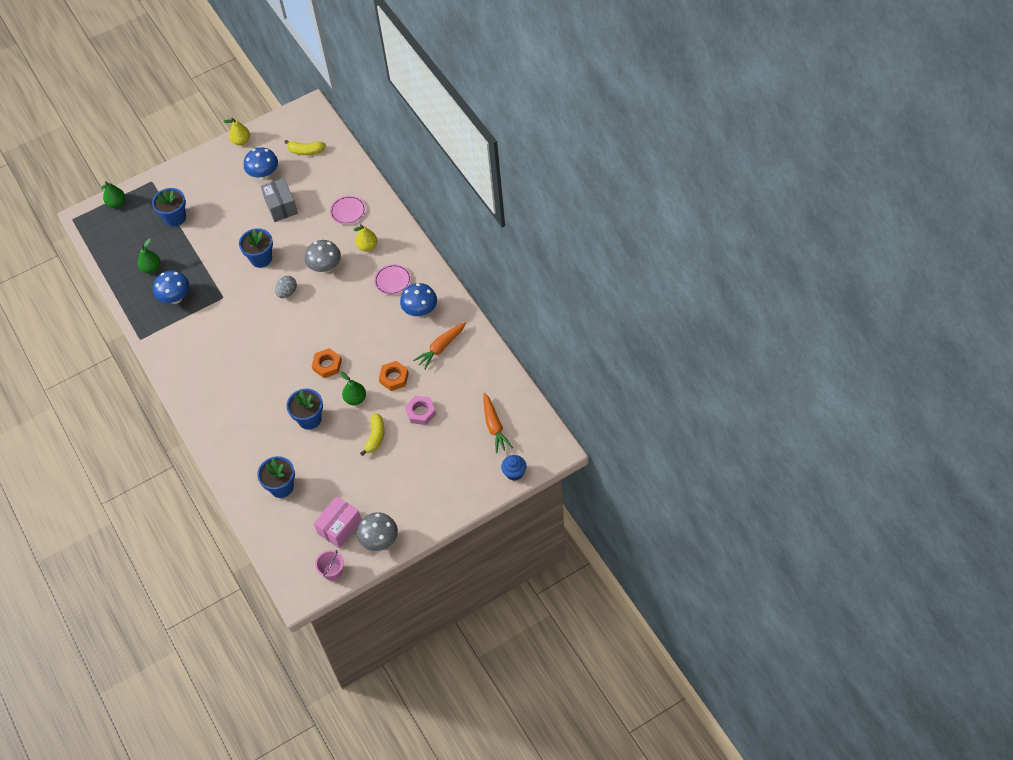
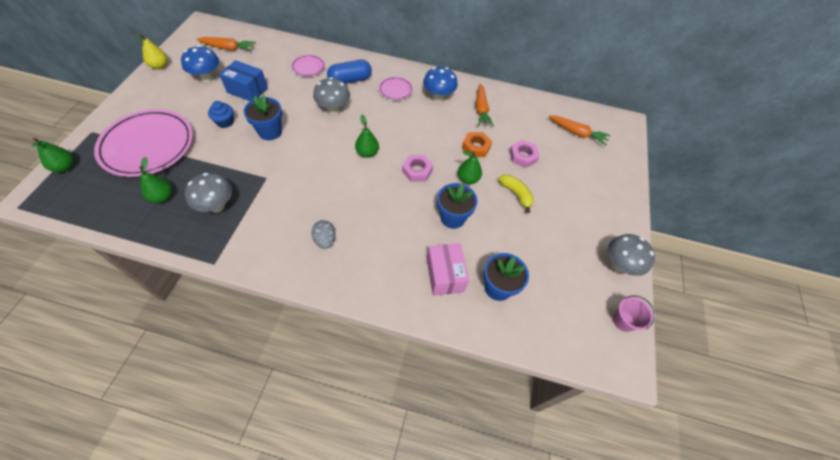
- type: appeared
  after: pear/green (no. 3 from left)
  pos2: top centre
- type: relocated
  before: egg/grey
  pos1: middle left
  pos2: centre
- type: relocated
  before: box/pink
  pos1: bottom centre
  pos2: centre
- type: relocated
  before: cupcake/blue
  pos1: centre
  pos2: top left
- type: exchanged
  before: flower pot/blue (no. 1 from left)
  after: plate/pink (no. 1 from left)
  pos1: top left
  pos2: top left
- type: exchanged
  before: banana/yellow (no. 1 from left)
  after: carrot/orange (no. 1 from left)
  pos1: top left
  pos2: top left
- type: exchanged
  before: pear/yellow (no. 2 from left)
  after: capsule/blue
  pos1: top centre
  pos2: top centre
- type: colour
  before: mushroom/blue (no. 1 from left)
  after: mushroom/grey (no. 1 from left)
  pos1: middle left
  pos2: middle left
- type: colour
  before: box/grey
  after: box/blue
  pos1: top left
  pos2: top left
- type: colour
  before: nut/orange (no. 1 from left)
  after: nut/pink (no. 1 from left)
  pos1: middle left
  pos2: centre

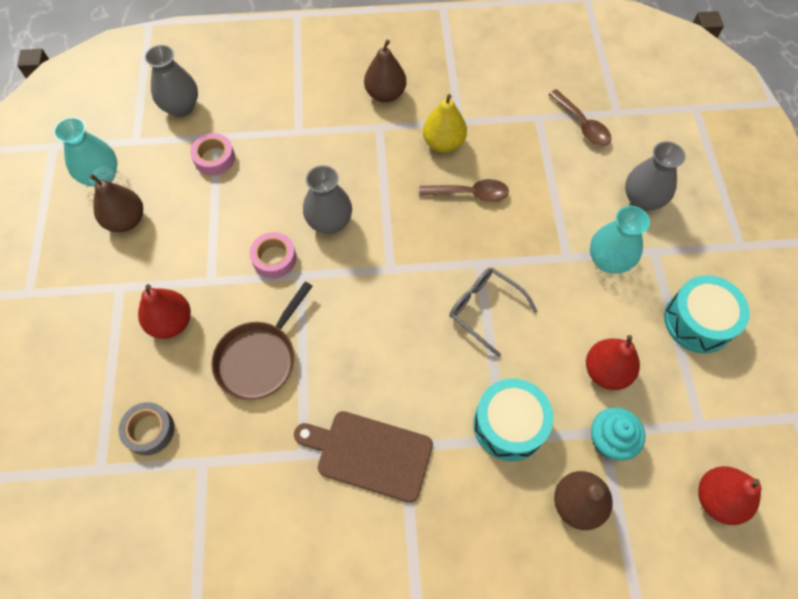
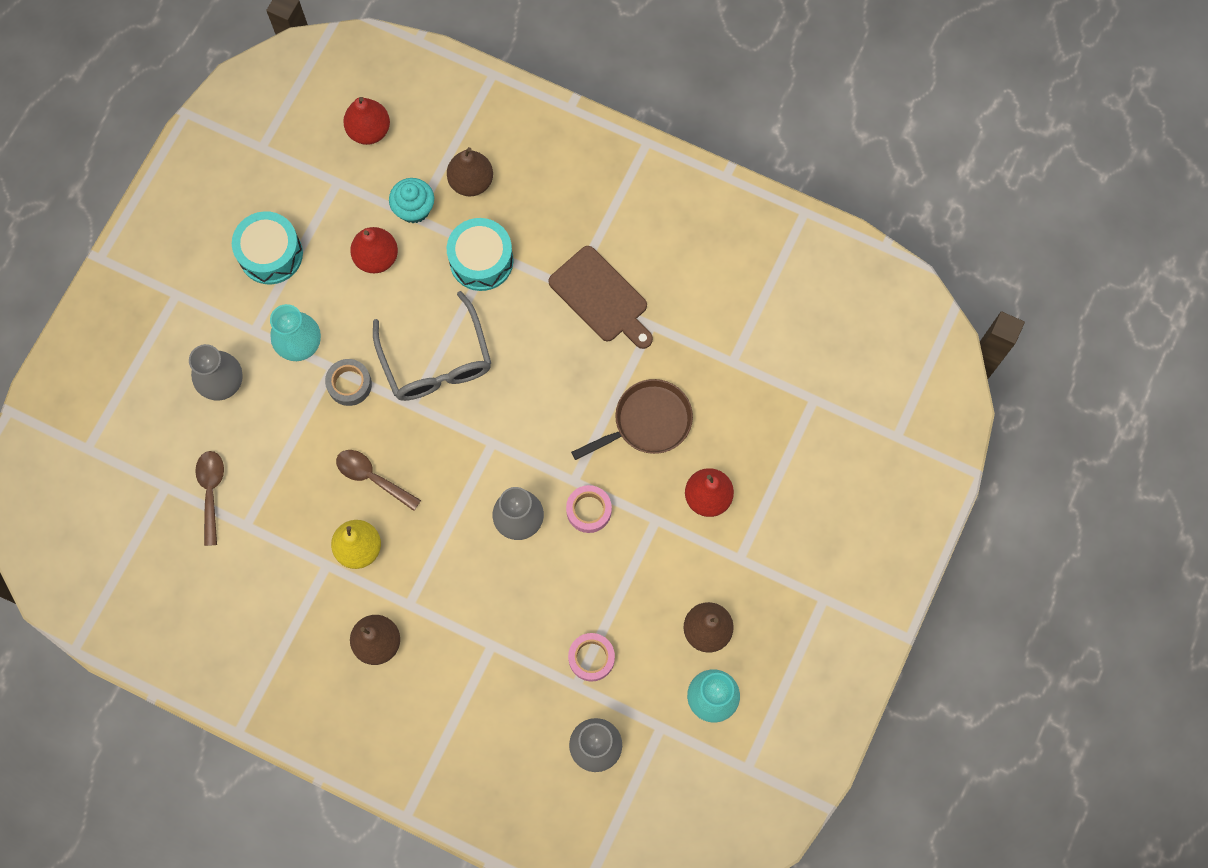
- type: relocated
  before: tape/grey
  pos1: bottom left
  pos2: middle left
- type: size
  before: glasses/grey
  pos1: centre
  pos2: centre
  scale: 1.51

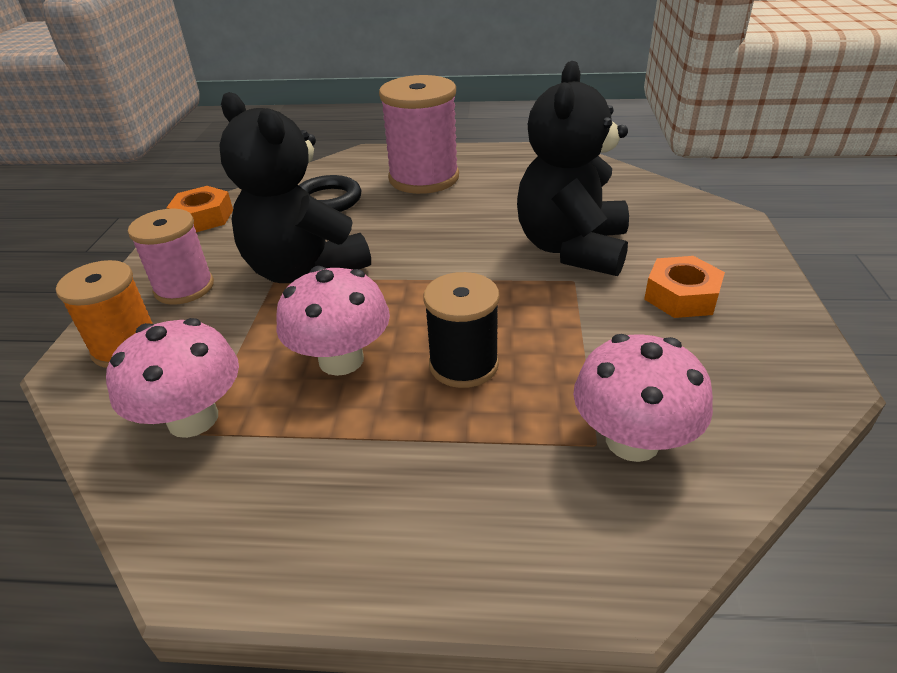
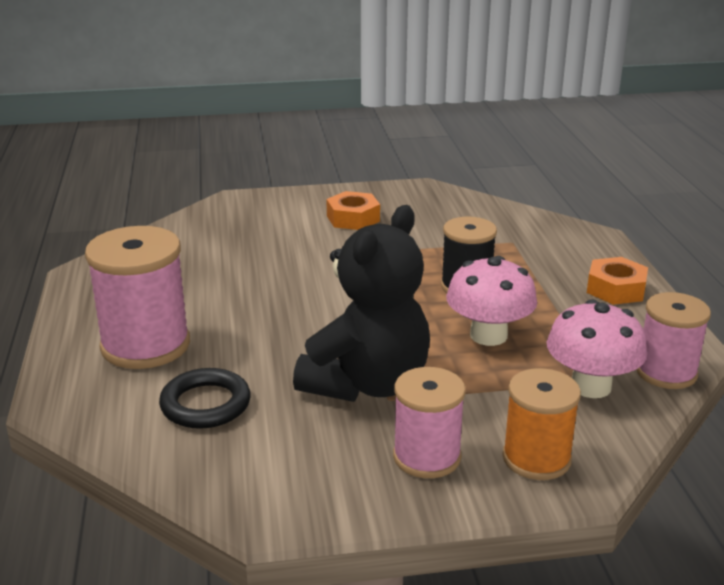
- type: missing
  before: teddy bear/black (no. 2 from left)
  pos1: top centre
- type: missing
  before: mushroom/pink (no. 3 from left)
  pos1: middle right
- type: appeared
  after: spool/pink (no. 3 from left)
  pos2: middle right
- type: relocated
  before: nut/orange (no. 1 from left in the first image)
  after: nut/orange (no. 2 from left)
  pos1: top left
  pos2: middle right

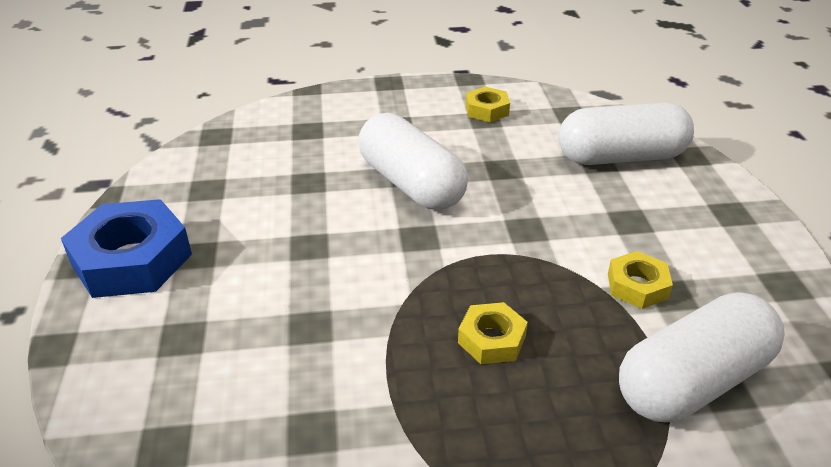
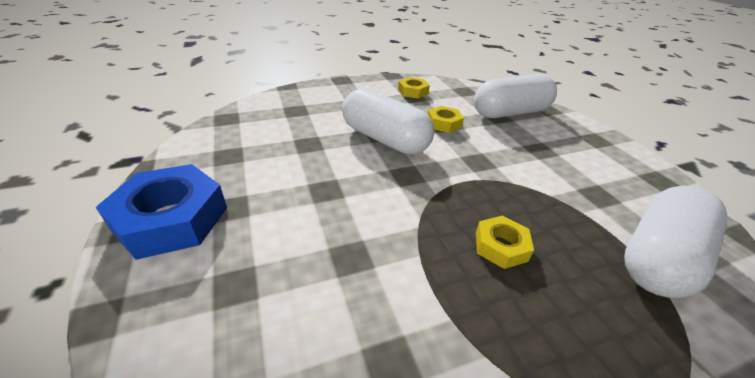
- type: relocated
  before: nut/yellow (no. 3 from left in the first image)
  after: nut/yellow (no. 2 from left)
  pos1: middle right
  pos2: top centre

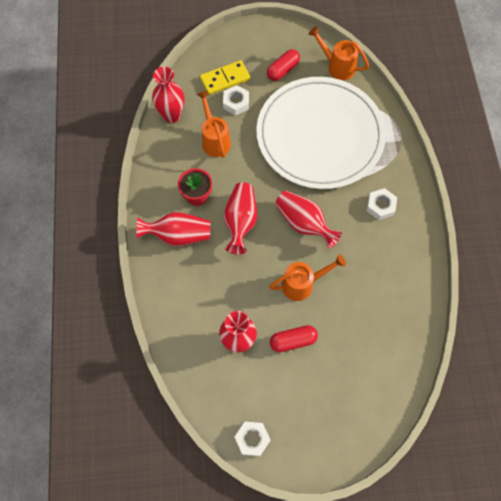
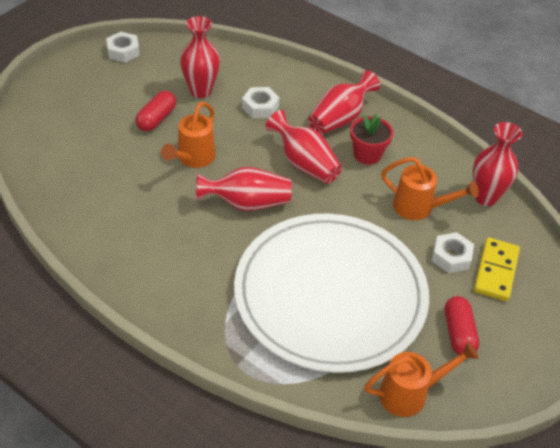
- type: relocated
  before: nut/white (no. 3 from left in the first image)
  after: nut/white (no. 2 from left)
  pos1: middle right
  pos2: top centre

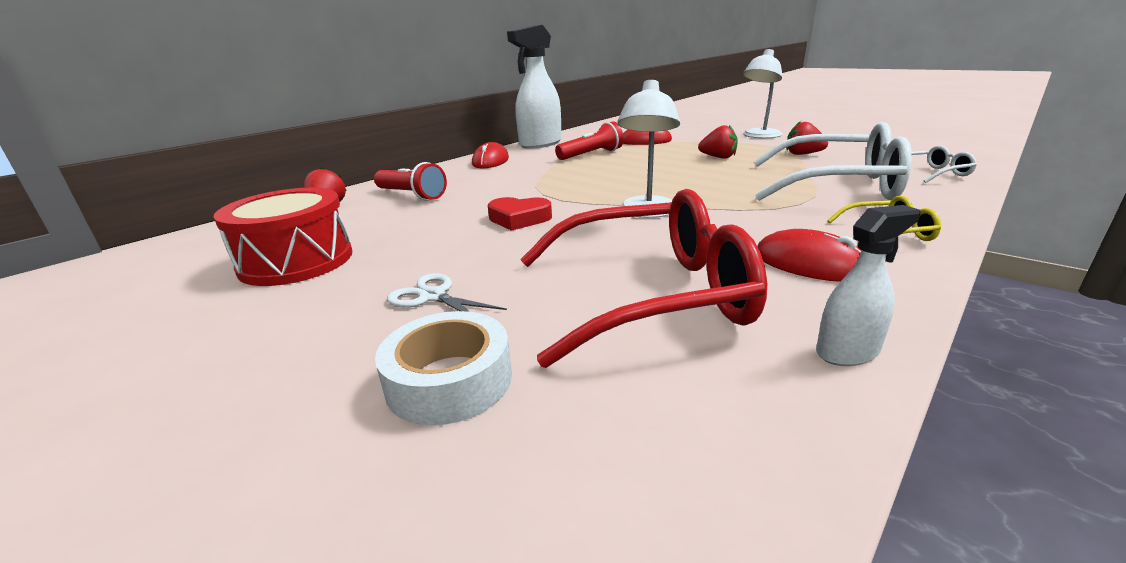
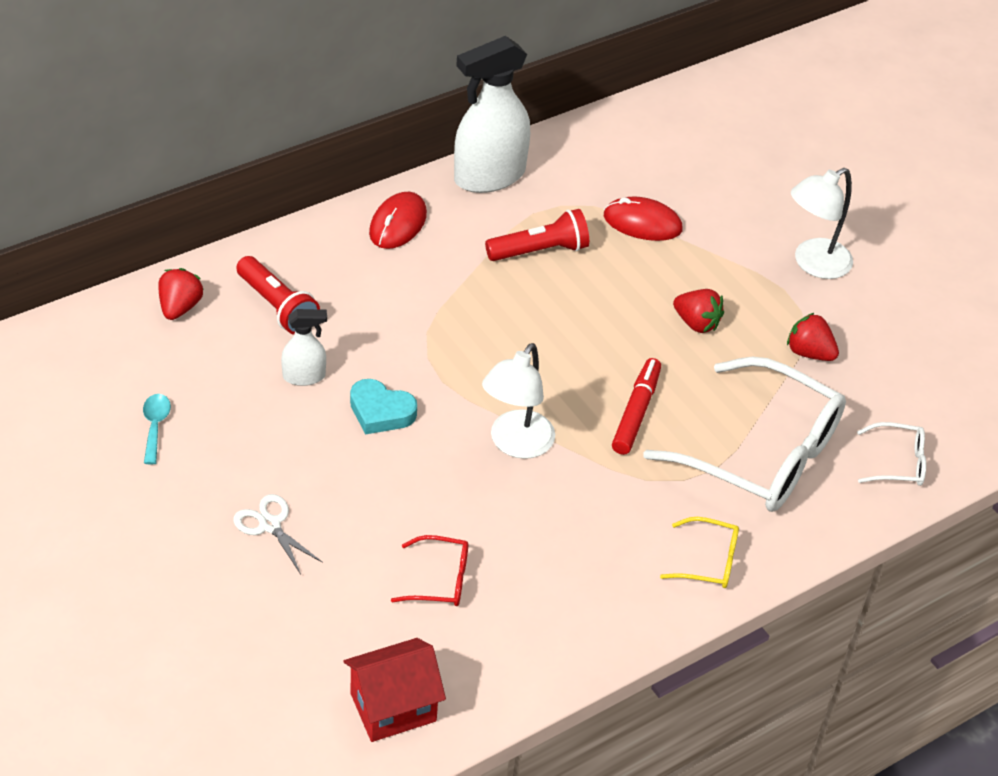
- type: missing
  before: tape/white
  pos1: centre
- type: missing
  before: mouse/red (no. 3 from left)
  pos1: middle right
- type: appeared
  after: house/red
  pos2: bottom centre
- type: appeared
  after: marker/red
  pos2: centre
- type: relocated
  before: spray bottle/white (no. 2 from left in the first image)
  after: spray bottle/white (no. 1 from left)
  pos1: middle right
  pos2: middle left
- type: exchanged
  before: drum/red
  after: spoon/turquoise
  pos1: middle left
  pos2: middle left
- type: colour
  before: heart/red
  after: heart/turquoise
  pos1: centre
  pos2: centre
- type: size
  before: glasses/red
  pos1: centre
  pos2: bottom centre
  scale: 0.44

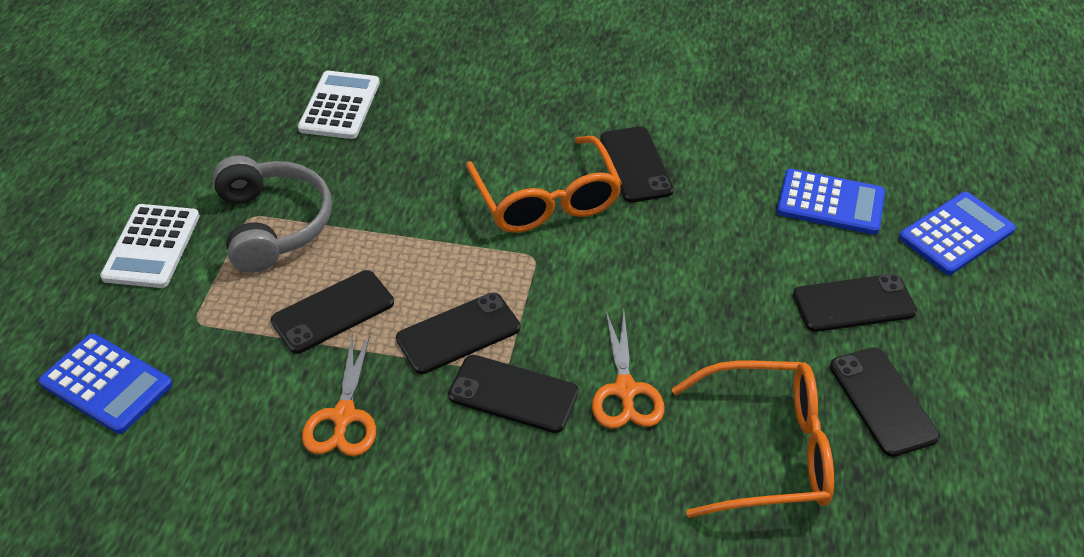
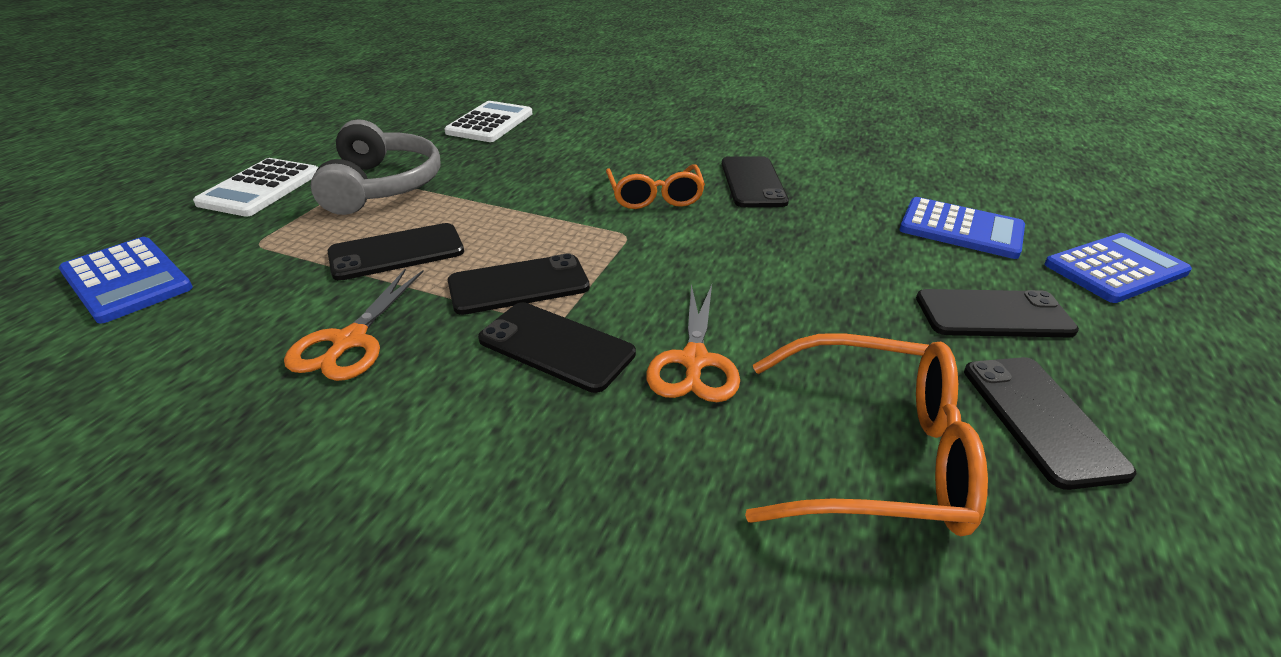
- type: size
  before: glasses/orange (no. 1 from left)
  pos1: top centre
  pos2: top centre
  scale: 0.66

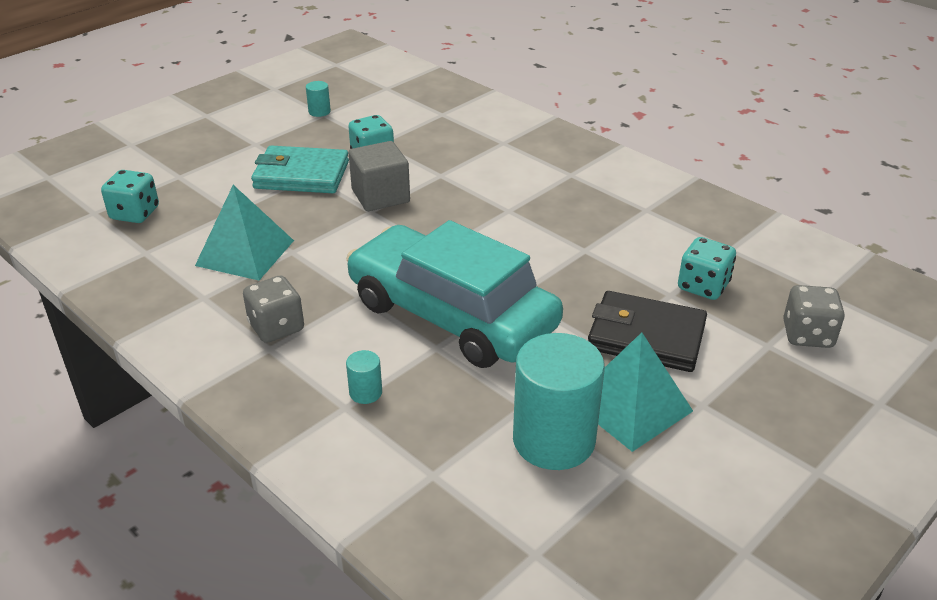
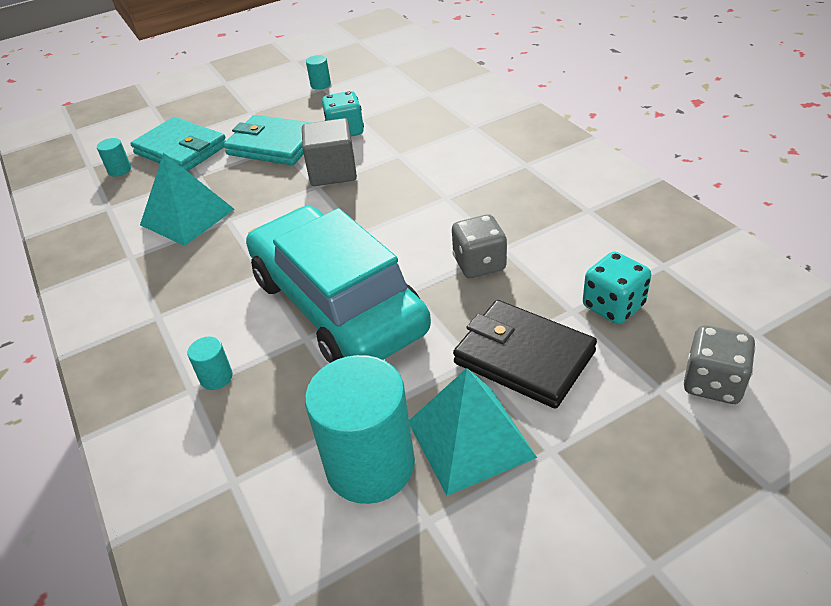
- type: appeared
  after: wallet/turquoise (no. 1 from left)
  pos2: top left
- type: relocated
  before: dice/grey (no. 1 from left)
  pos1: middle left
  pos2: centre
- type: exchanged
  before: dice/turquoise (no. 1 from left)
  after: cylinder/turquoise (no. 1 from left)
  pos1: top left
  pos2: top left

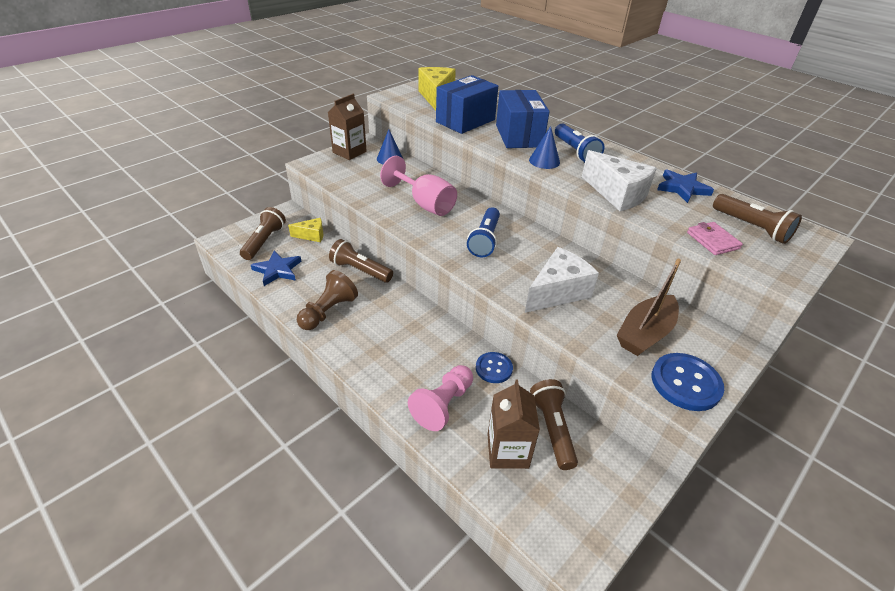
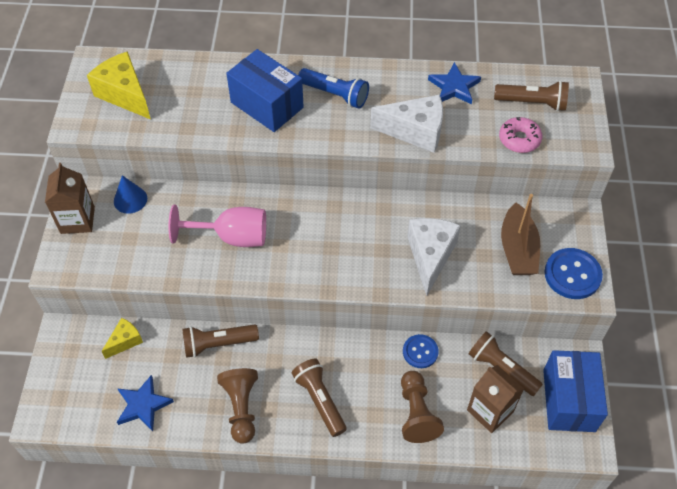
- type: missing
  before: flashlight/blue (no. 1 from left)
  pos1: centre
- type: missing
  before: cone/blue (no. 2 from left)
  pos1: top centre
- type: relocated
  before: flashlight/brown (no. 1 from left in the first image)
  after: flashlight/brown (no. 2 from left)
  pos1: middle left
  pos2: bottom centre
- type: relocated
  before: box/blue (no. 1 from left in the first image)
  after: box/blue (no. 2 from left)
  pos1: top centre
  pos2: bottom right
- type: exchanged
  before: wallet/pink
  after: donut/pink
  pos1: middle right
  pos2: top right
- type: colour
  before: pawn/pink
  after: pawn/brown (no. 2 from left)
  pos1: bottom centre
  pos2: bottom centre

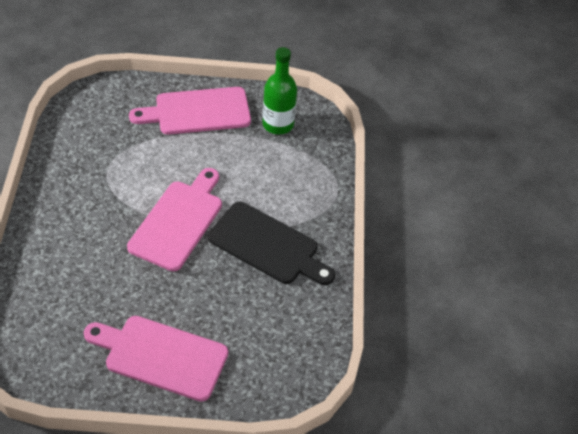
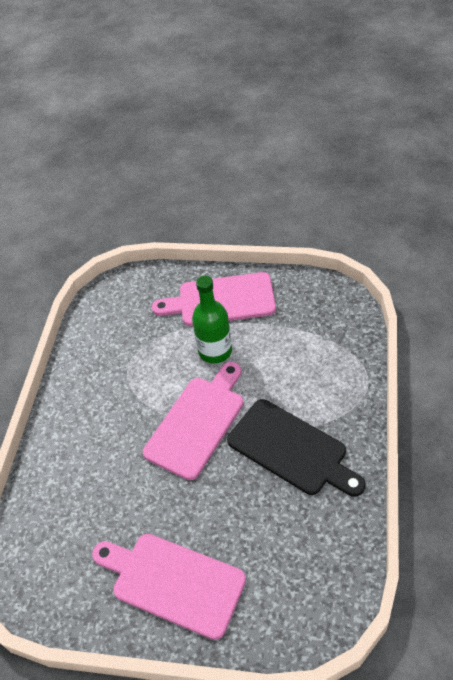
- type: relocated
  before: bottle/green
  pos1: top centre
  pos2: centre

